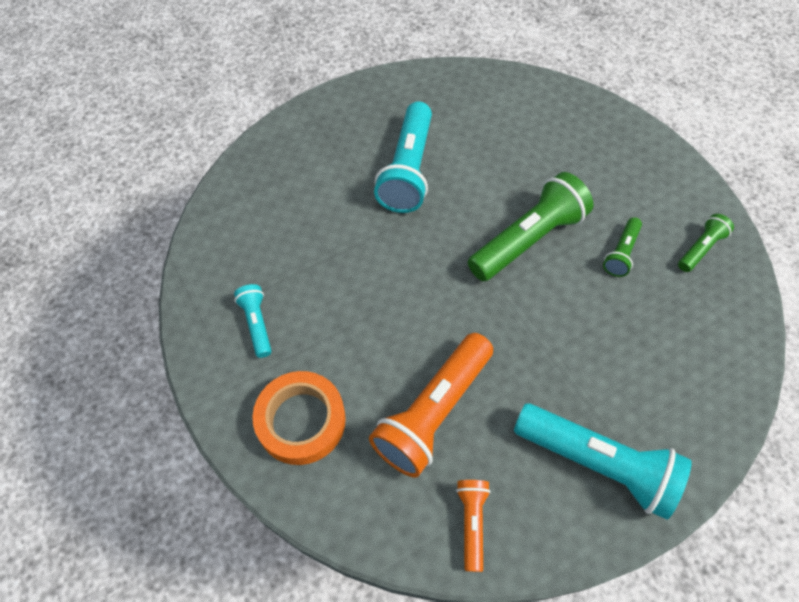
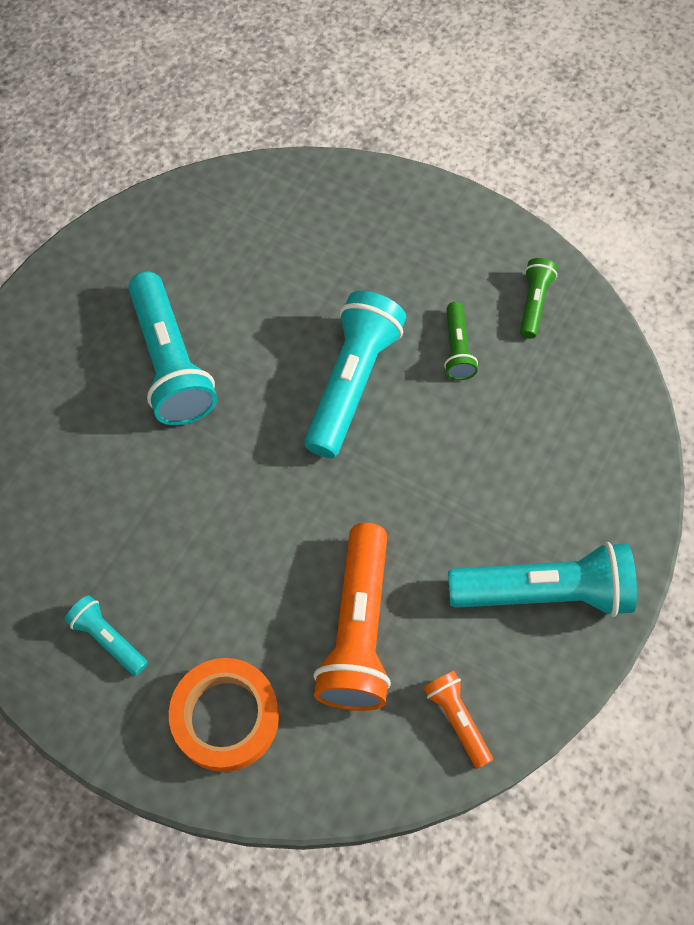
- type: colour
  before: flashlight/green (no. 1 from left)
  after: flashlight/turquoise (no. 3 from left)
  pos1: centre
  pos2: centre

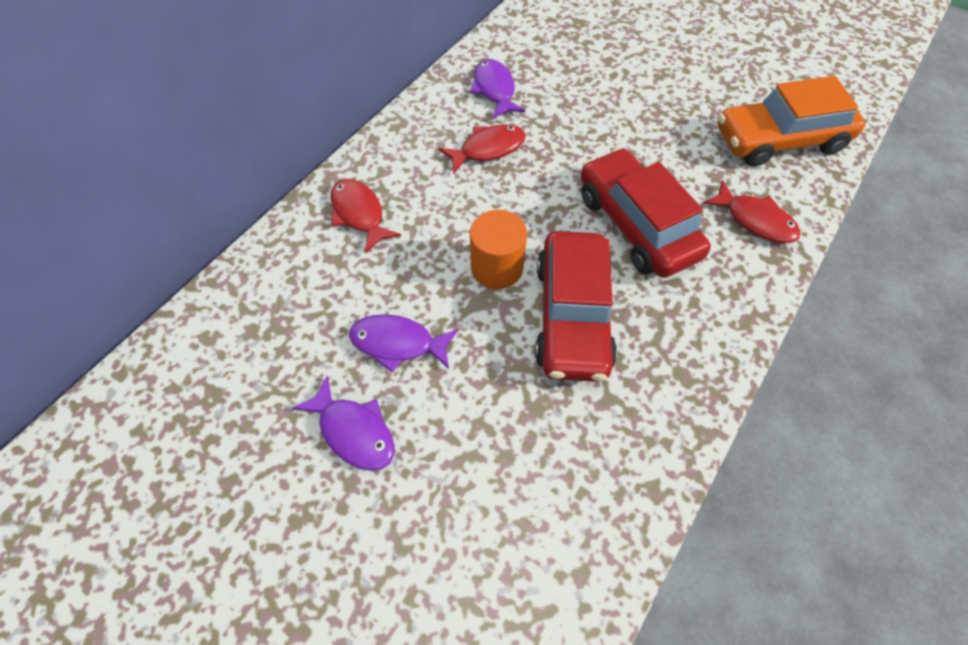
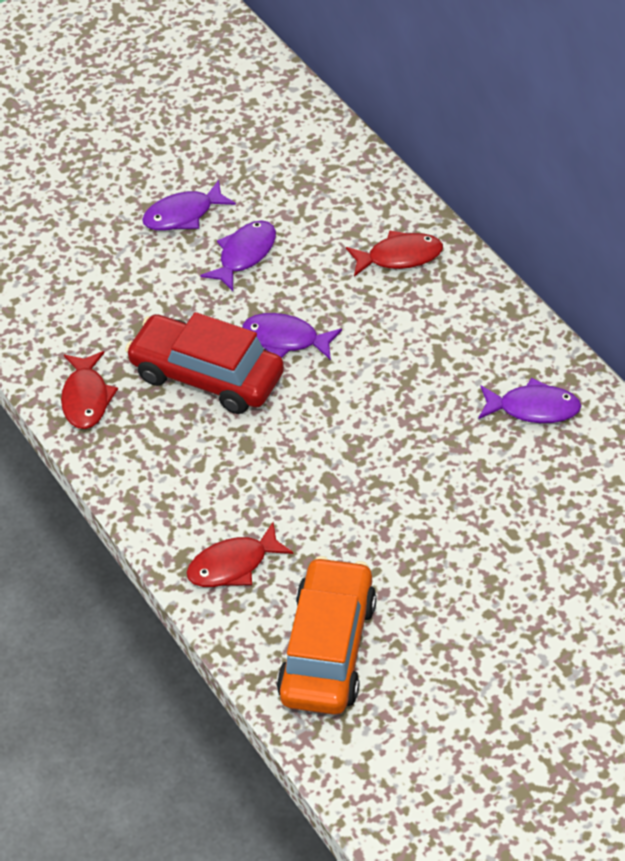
- type: missing
  before: car/red (no. 2 from left)
  pos1: top right
- type: relocated
  before: fish/red (no. 2 from left in the first image)
  after: fish/red (no. 1 from left)
  pos1: top centre
  pos2: middle left
- type: exchanged
  before: cylinder/orange
  after: fish/purple (no. 3 from left)
  pos1: centre
  pos2: centre

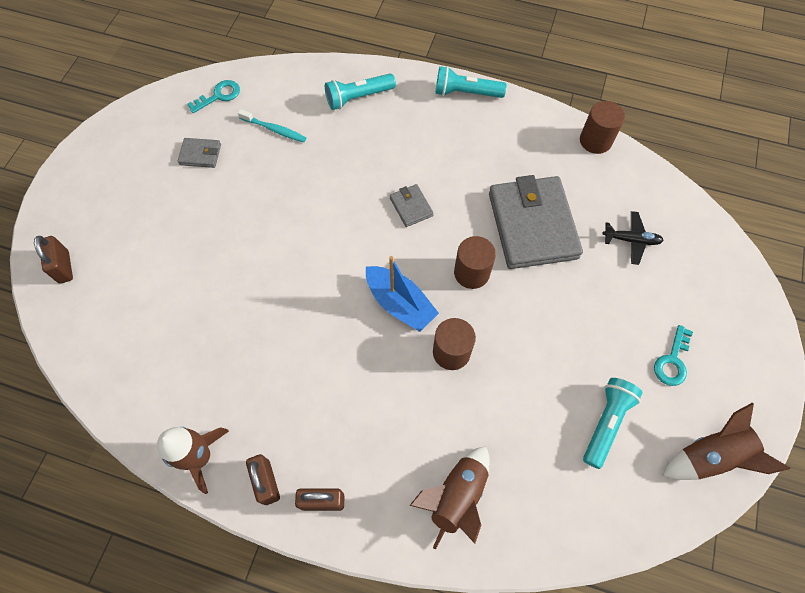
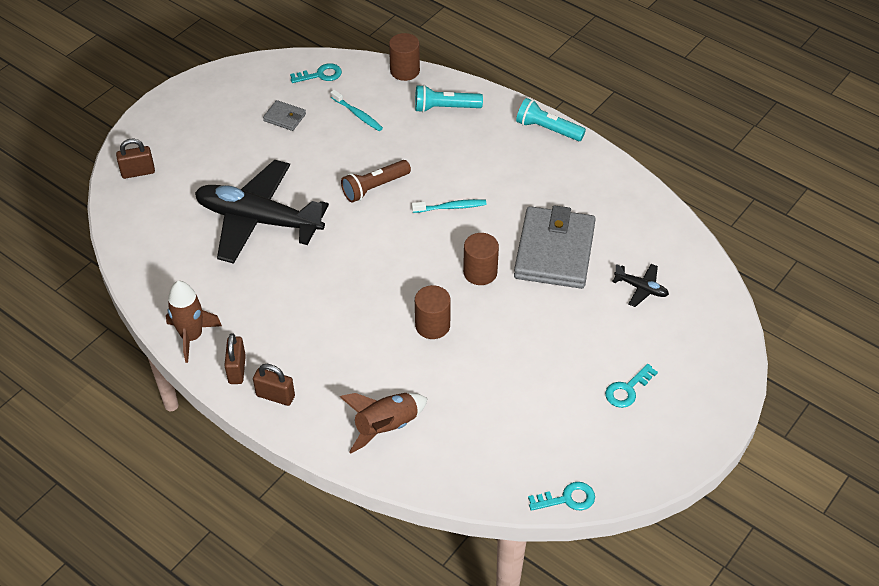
- type: missing
  before: boat/blue
  pos1: centre
- type: missing
  before: flashlight/turquoise (no. 3 from left)
  pos1: bottom right
- type: missing
  before: rocket/brown (no. 3 from left)
  pos1: bottom right
- type: appeared
  after: plane/black (no. 1 from left)
  pos2: middle left
- type: appeared
  after: flashlight/brown
  pos2: top centre
- type: appeared
  after: key/turquoise (no. 2 from left)
  pos2: bottom centre
- type: relocated
  before: cylinder/brown (no. 3 from left in the first image)
  after: cylinder/brown (no. 1 from left)
  pos1: top right
  pos2: top centre
- type: exchanged
  before: wallet/grey (no. 2 from left)
  after: toothbrush/turquoise (no. 2 from left)
  pos1: centre
  pos2: centre
- type: spun
  before: padlock/brown (no. 1 from left)
  pos1: middle left
  pos2: top left
  turn: 75

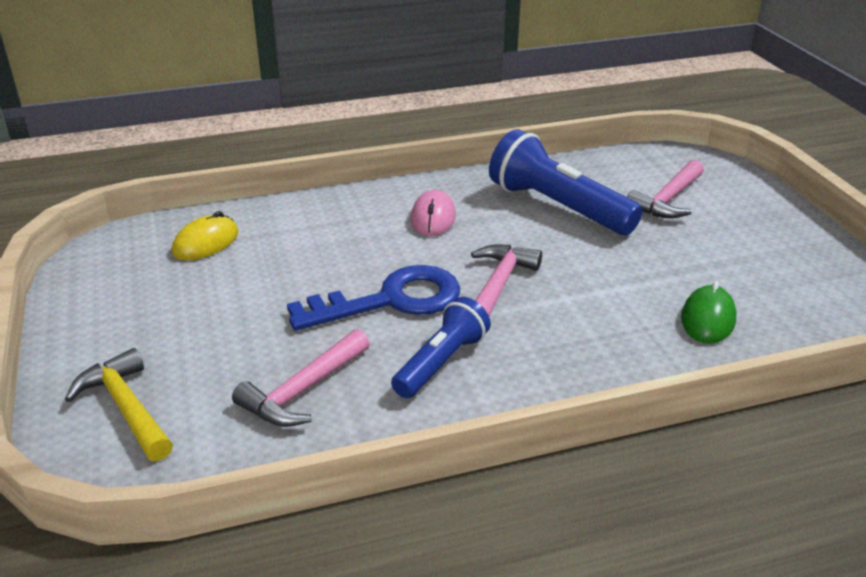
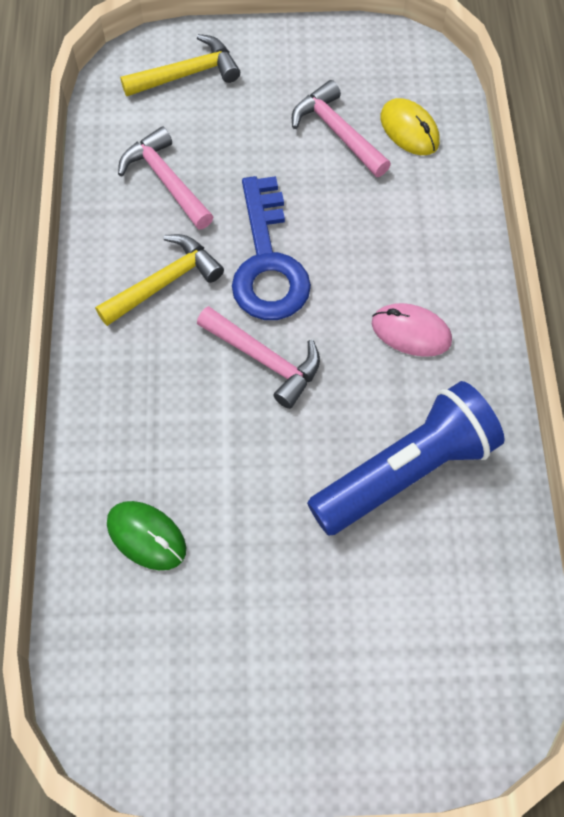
- type: relocated
  before: hammer/pink (no. 3 from left)
  pos1: top right
  pos2: top centre
- type: exchanged
  before: flashlight/blue (no. 1 from left)
  after: hammer/yellow (no. 1 from left)
  pos1: centre
  pos2: middle left

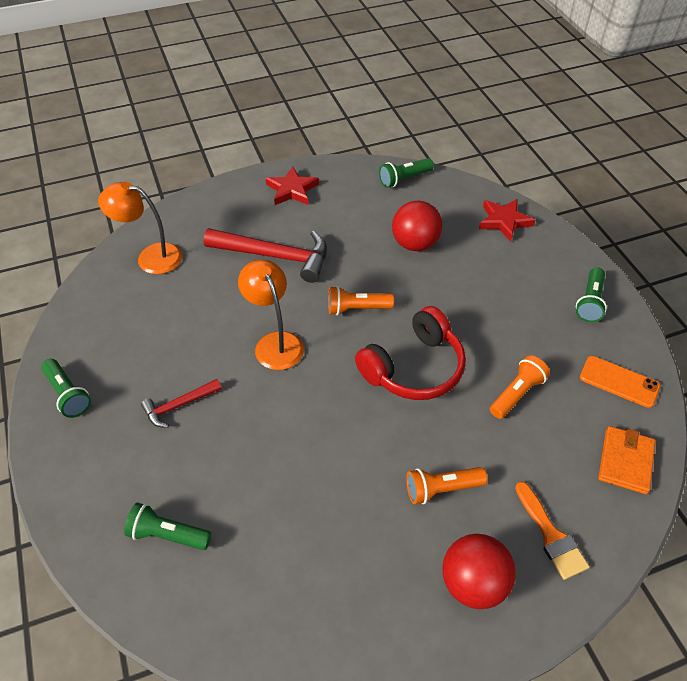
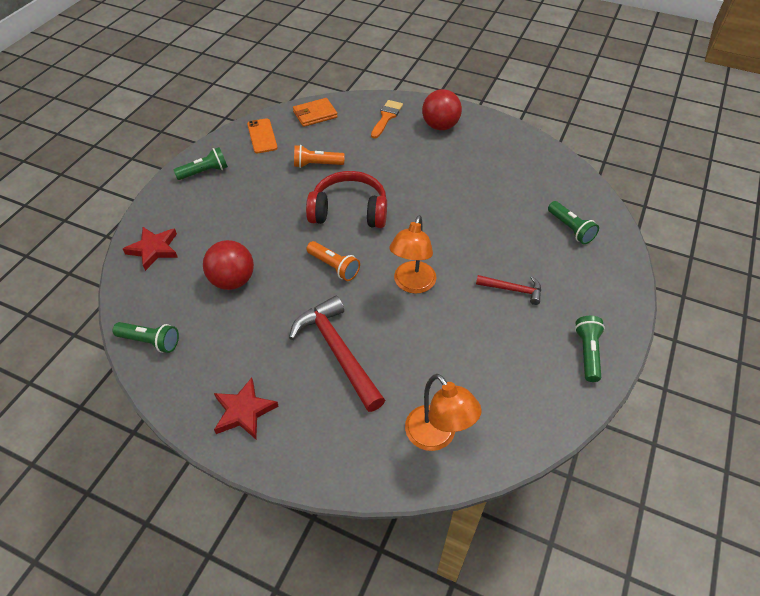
- type: missing
  before: flashlight/orange (no. 2 from left)
  pos1: bottom centre

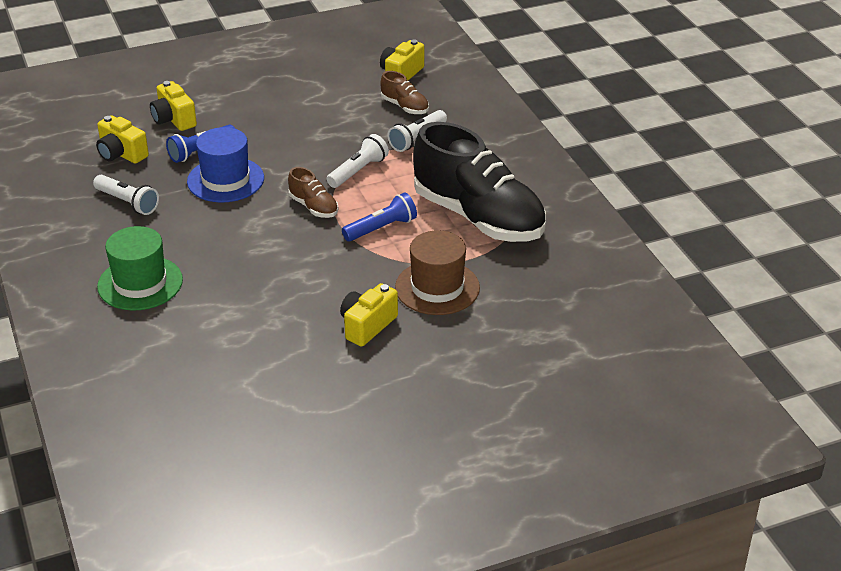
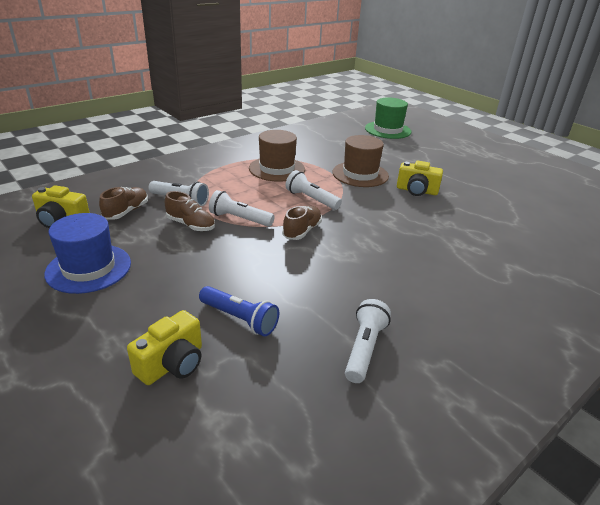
- type: missing
  before: camera/yellow (no. 1 from left)
  pos1: top left
- type: appeared
  after: shoe/brown (no. 2 from left)
  pos2: middle left
- type: relocated
  before: hat/green
  pos1: middle left
  pos2: top centre
- type: relocated
  before: hat/blue
  pos1: top left
  pos2: middle left
- type: exchanged
  before: shoe/black
  after: hat/brown (no. 1 from left)
  pos1: top centre
  pos2: top centre
- type: colour
  before: flashlight/blue (no. 2 from left)
  after: flashlight/white (no. 3 from left)
  pos1: centre
  pos2: centre

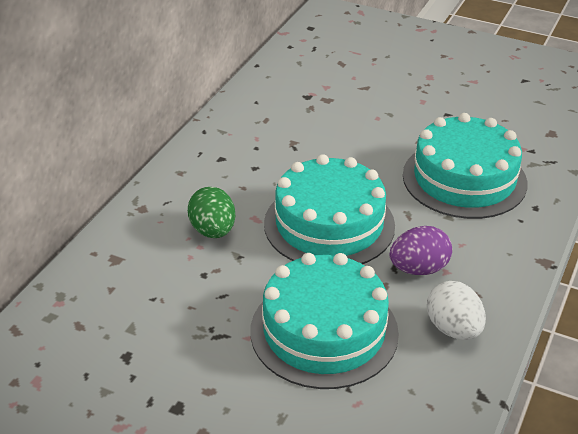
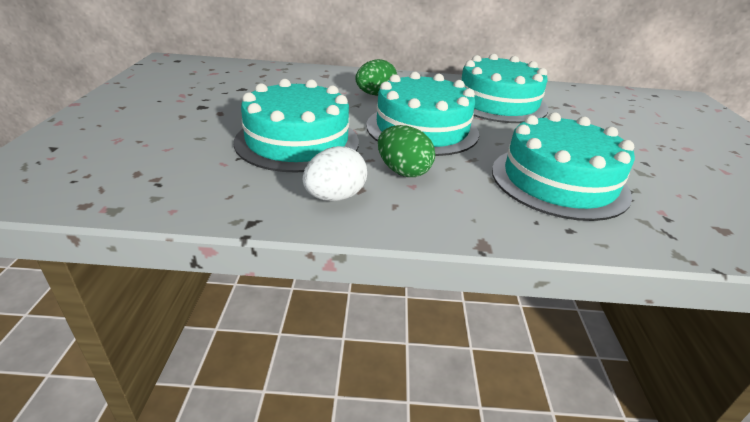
- type: appeared
  after: cake/turquoise (no. 3 from left)
  pos2: top right
- type: colour
  before: egg/purple
  after: egg/green (no. 2 from left)
  pos1: middle right
  pos2: centre

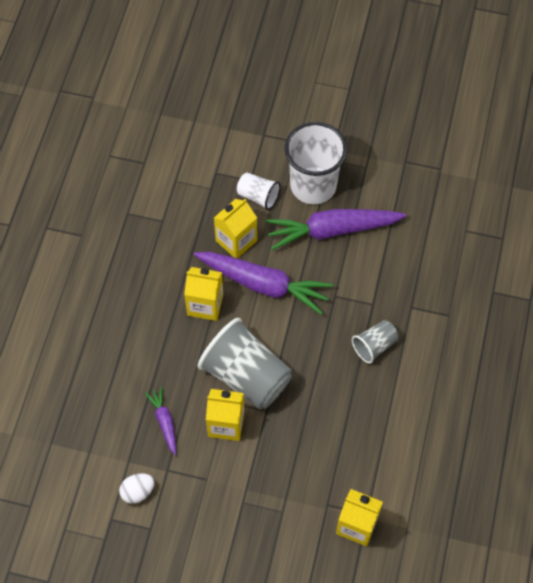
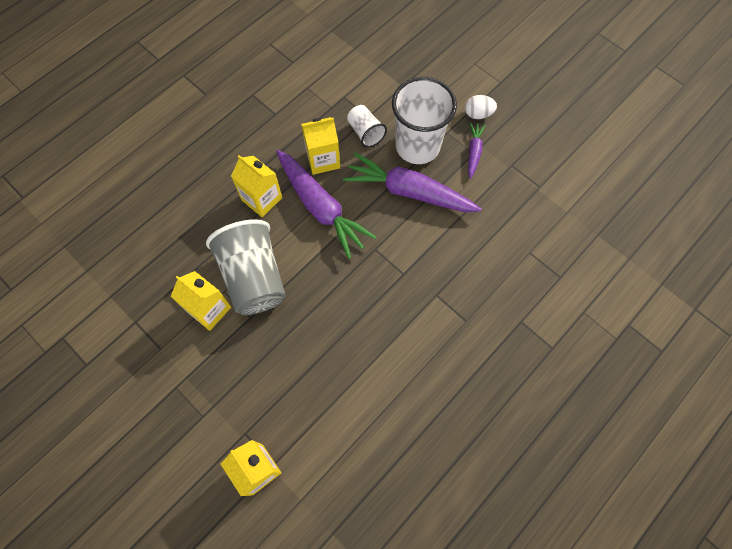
- type: missing
  before: cup/grey (no. 2 from left)
  pos1: middle right
- type: relocated
  before: egg/white
  pos1: bottom left
  pos2: top centre
- type: relocated
  before: carrot/purple (no. 1 from left in the first image)
  after: carrot/purple (no. 3 from left)
  pos1: bottom left
  pos2: top centre

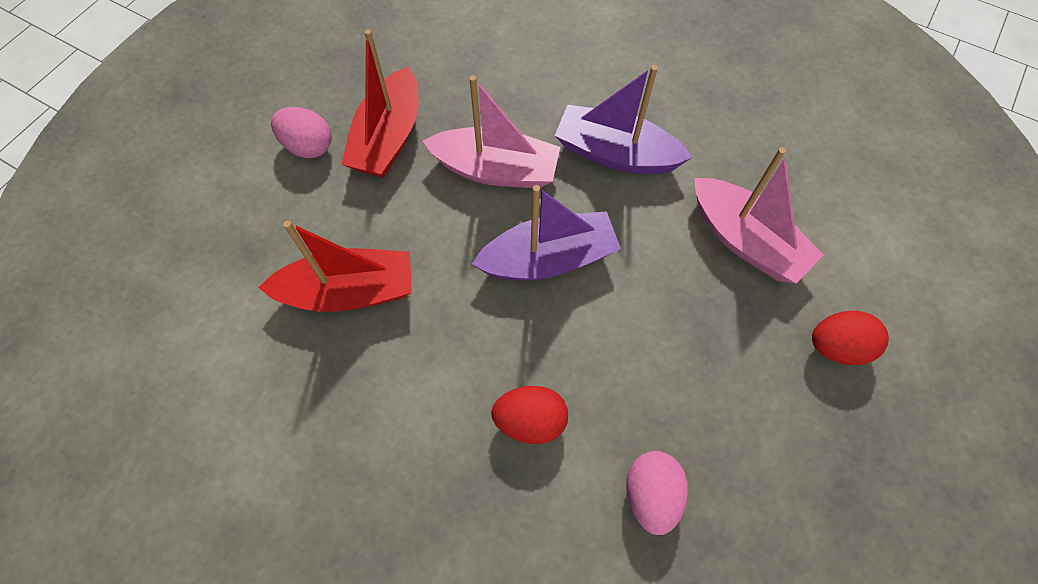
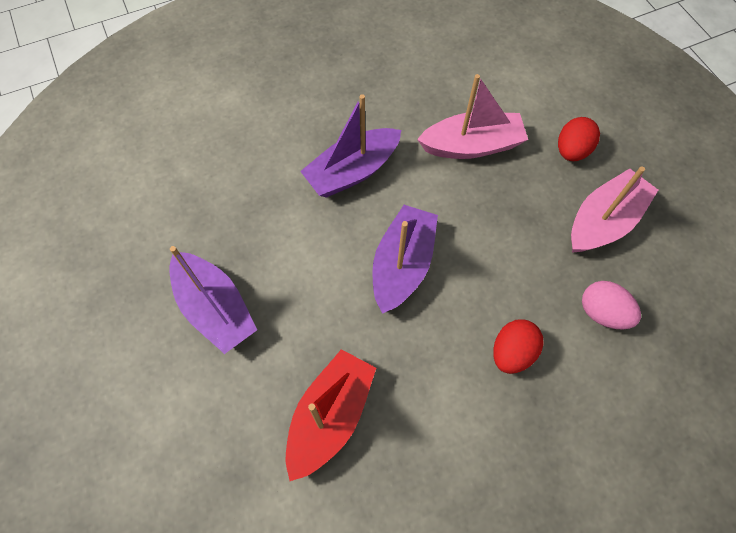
- type: missing
  before: egg/pink (no. 1 from left)
  pos1: top left
- type: relocated
  before: boat/pink (no. 1 from left in the first image)
  after: boat/pink (no. 2 from left)
  pos1: top centre
  pos2: middle right
- type: colour
  before: boat/red (no. 2 from left)
  after: boat/purple (no. 1 from left)
  pos1: top centre
  pos2: middle left

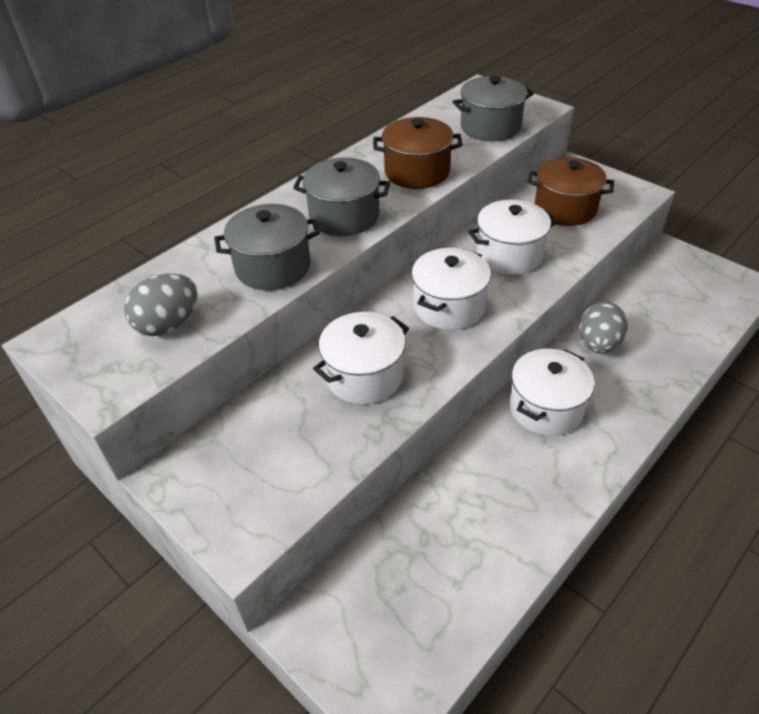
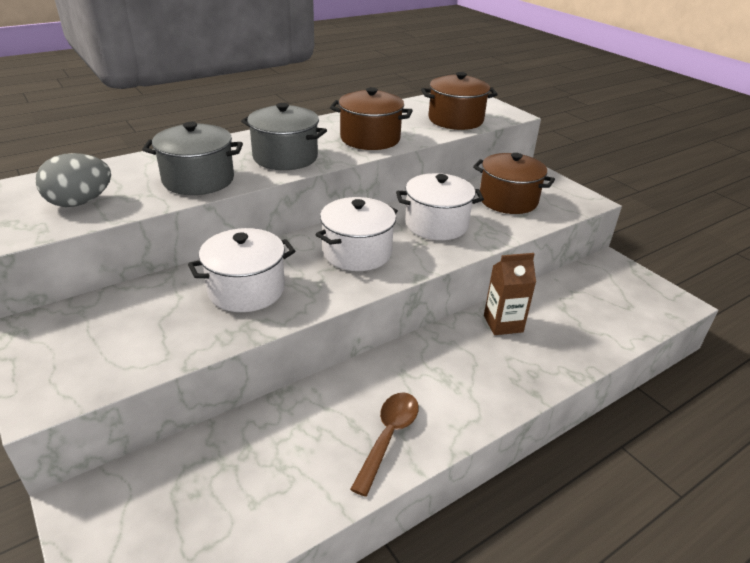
- type: missing
  before: pot/white (no. 4 from left)
  pos1: middle right
- type: appeared
  after: spoon/brown
  pos2: bottom centre
- type: exchanged
  before: egg/grey (no. 2 from left)
  after: carton/brown
  pos1: middle right
  pos2: middle right
- type: colour
  before: pot/grey (no. 3 from left)
  after: pot/brown (no. 2 from left)
  pos1: top centre
  pos2: top centre

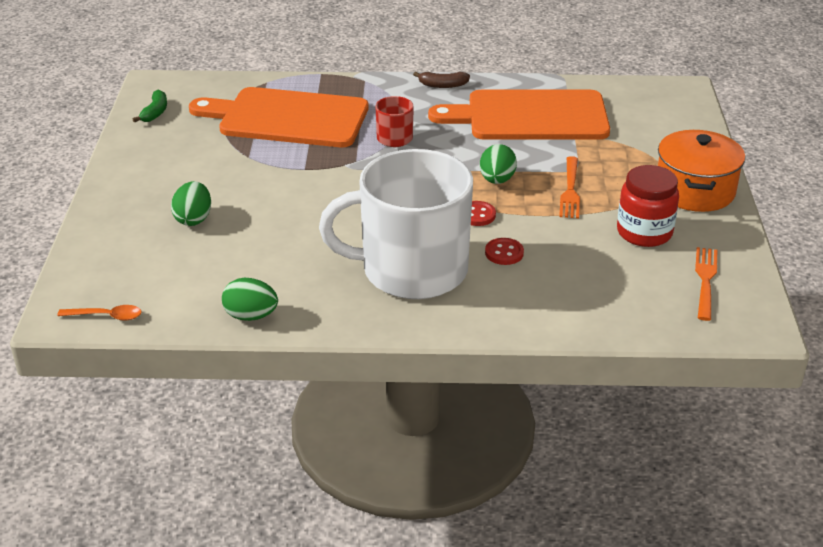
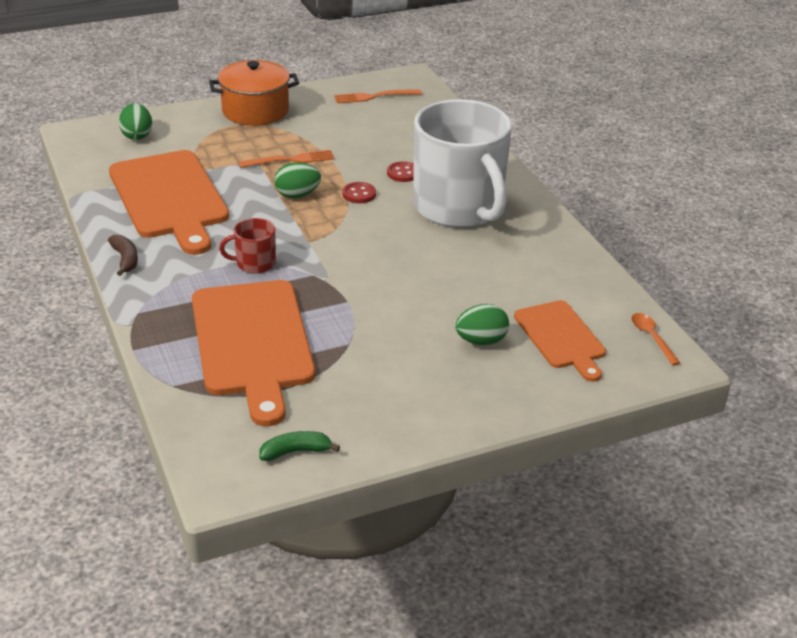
- type: missing
  before: jar/red
  pos1: middle right
- type: appeared
  after: cutting board/orange (no. 3 from left)
  pos2: middle right
- type: relocated
  before: egg/green (no. 2 from left in the first image)
  after: egg/green (no. 1 from left)
  pos1: middle left
  pos2: top left

